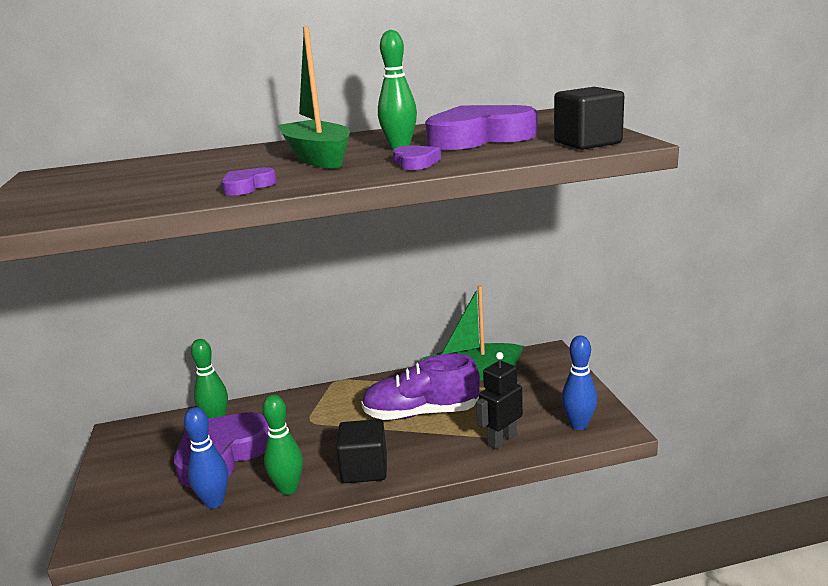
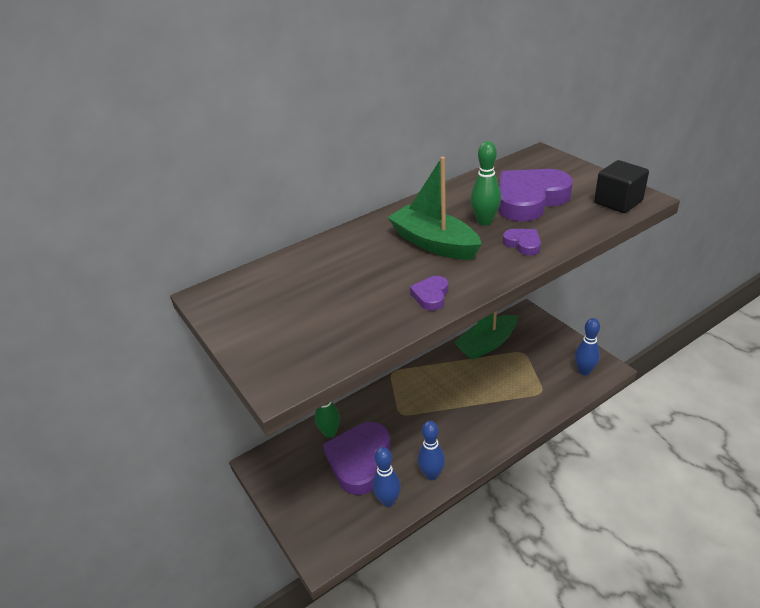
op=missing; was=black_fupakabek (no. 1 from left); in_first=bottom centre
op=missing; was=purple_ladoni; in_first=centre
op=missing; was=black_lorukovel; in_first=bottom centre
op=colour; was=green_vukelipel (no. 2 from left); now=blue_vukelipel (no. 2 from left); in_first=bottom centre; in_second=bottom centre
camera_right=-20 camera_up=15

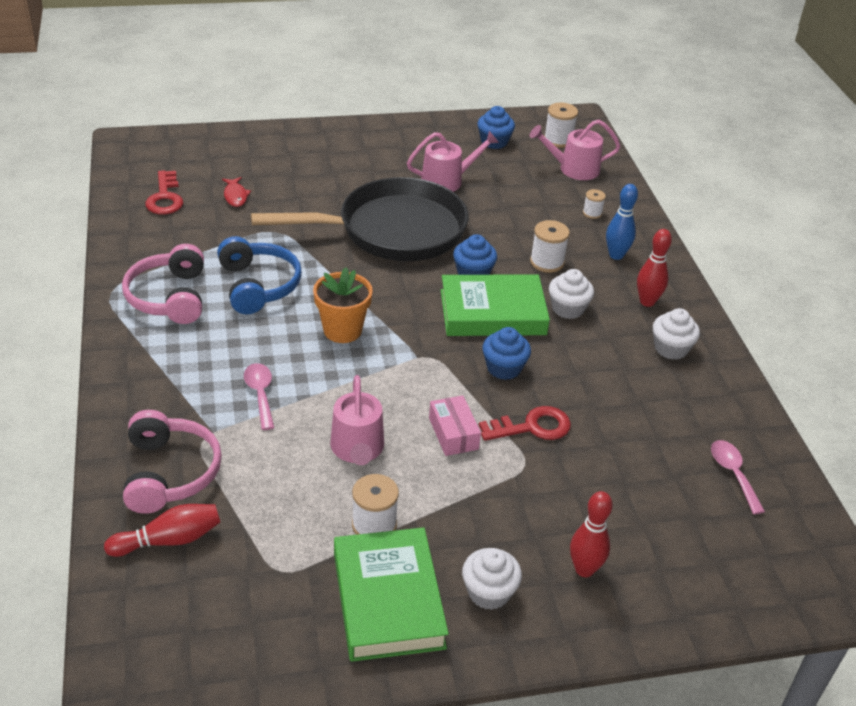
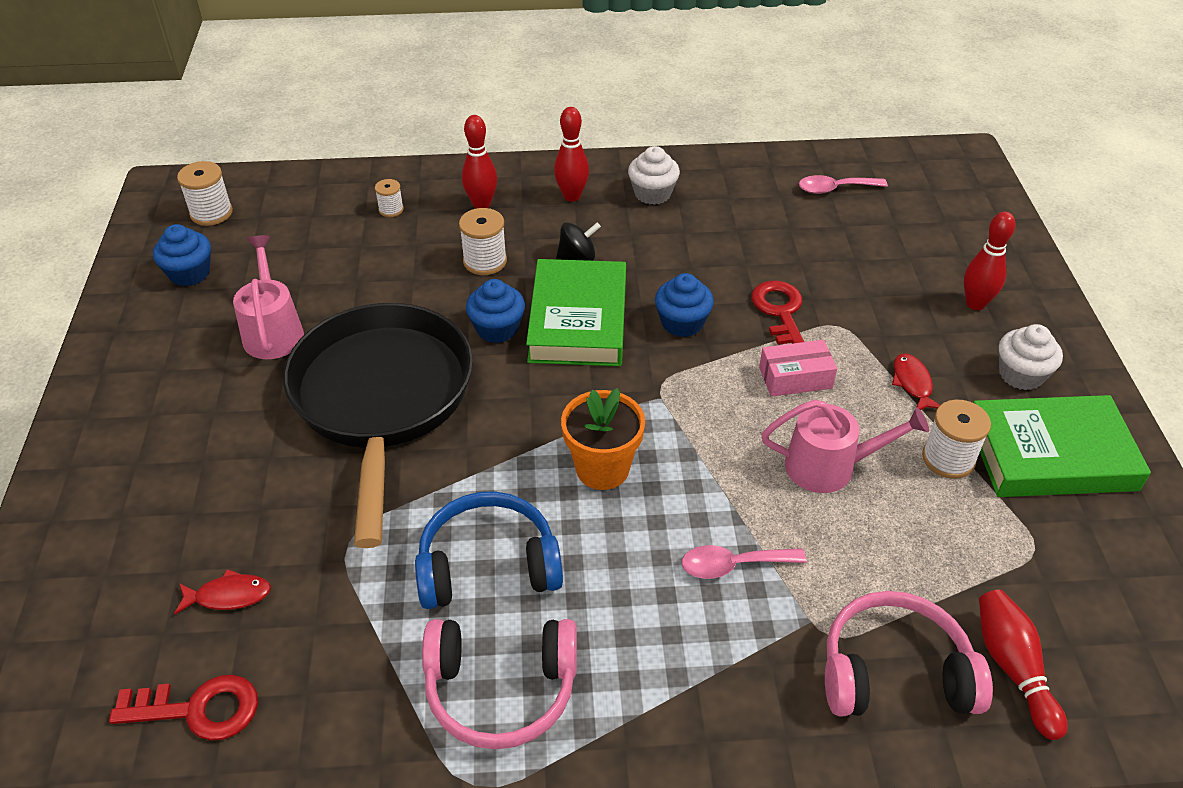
op=missing; was=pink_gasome (no. 3 from left); in_first=top right
op=appeared; now=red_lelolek (no. 2 from left); in_second=middle right
op=exchanged; was=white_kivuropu (no. 2 from left); now=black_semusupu; in_first=middle right; in_second=top centre
op=colour; was=blue_vukelipel; now=red_vukelipel (no. 1 from left); in_first=top right; in_second=top centre
camera_right=-80 camera_up=5

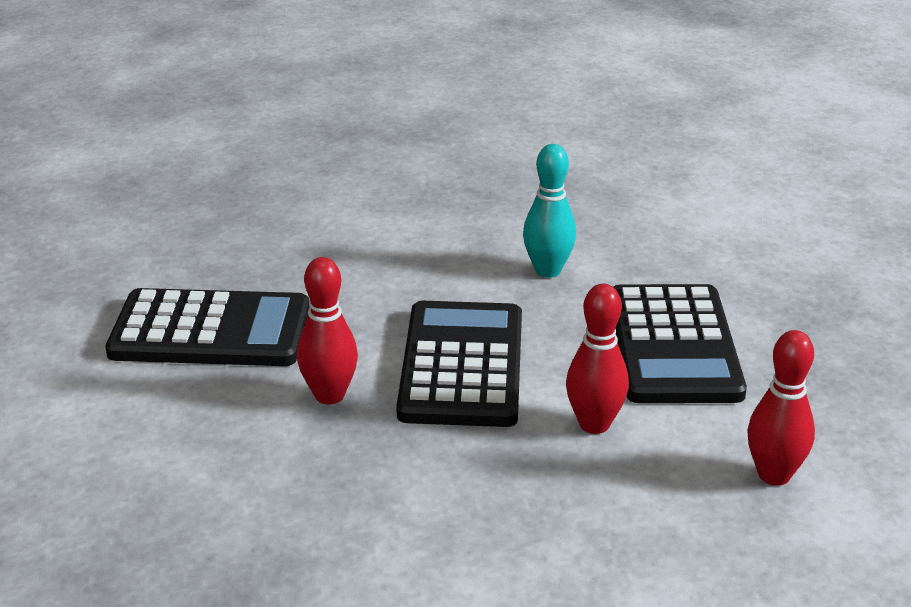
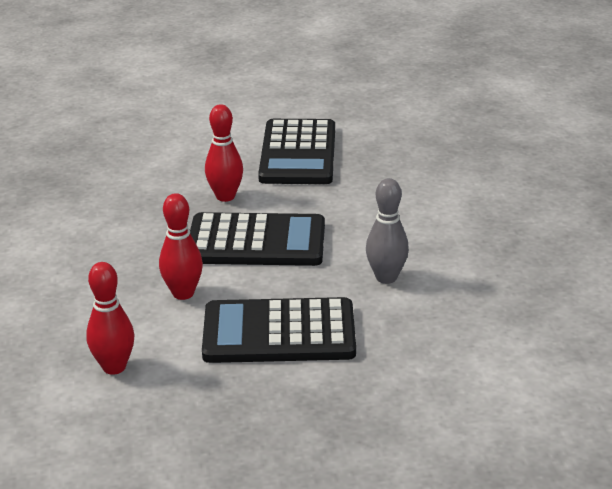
op=colour; was=turquoise_vukelipel; now=grey_vukelipel; in_first=centre; in_second=centre
camera_right=90 camera_up=0

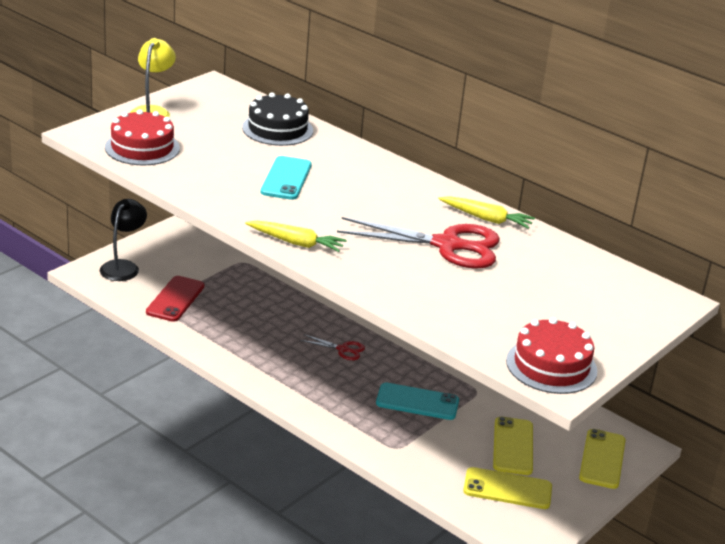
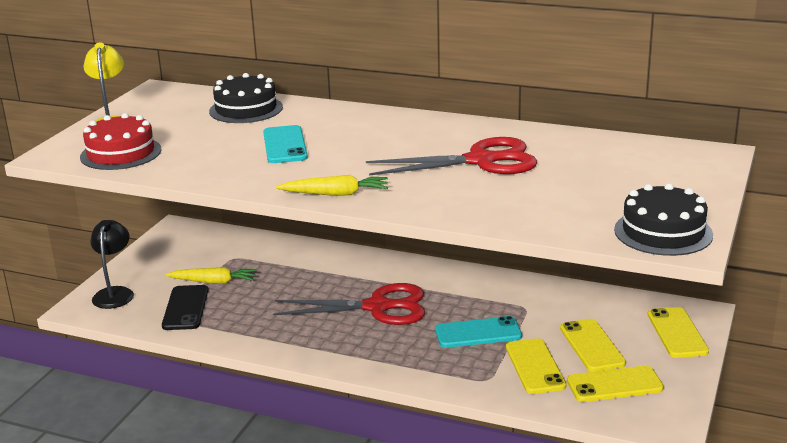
op=appeared; now=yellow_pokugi (no. 1 from left); in_second=bottom right
op=relocated; was=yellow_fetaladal (no. 2 from left in the first image); now=yellow_fetaladal (no. 1 from left); in_first=middle right; in_second=middle left
op=colour; was=red_pokugi; now=black_pokugi; in_first=middle left; in_second=bottom left
op=colour; was=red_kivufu (no. 2 from left); now=black_kivufu (no. 2 from left); in_first=middle right; in_second=middle right
op=size; was=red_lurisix (no. 1 from left); in_first=centre; in_second=bottom centre; ratio=2.26
camera_right=-15 camera_up=-5

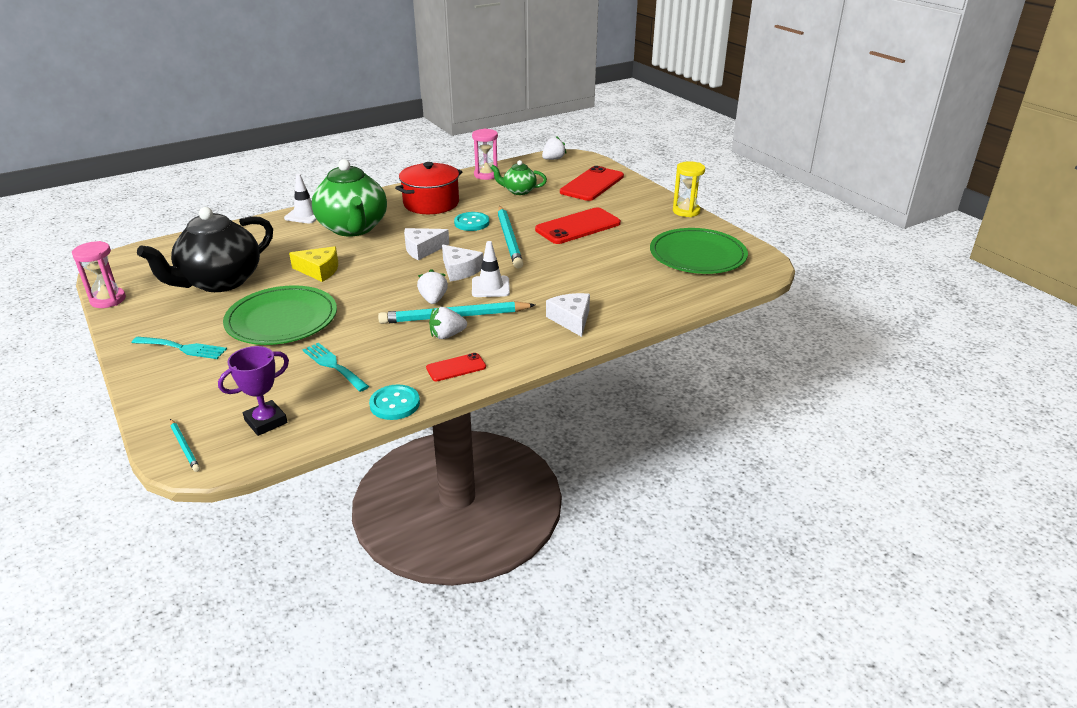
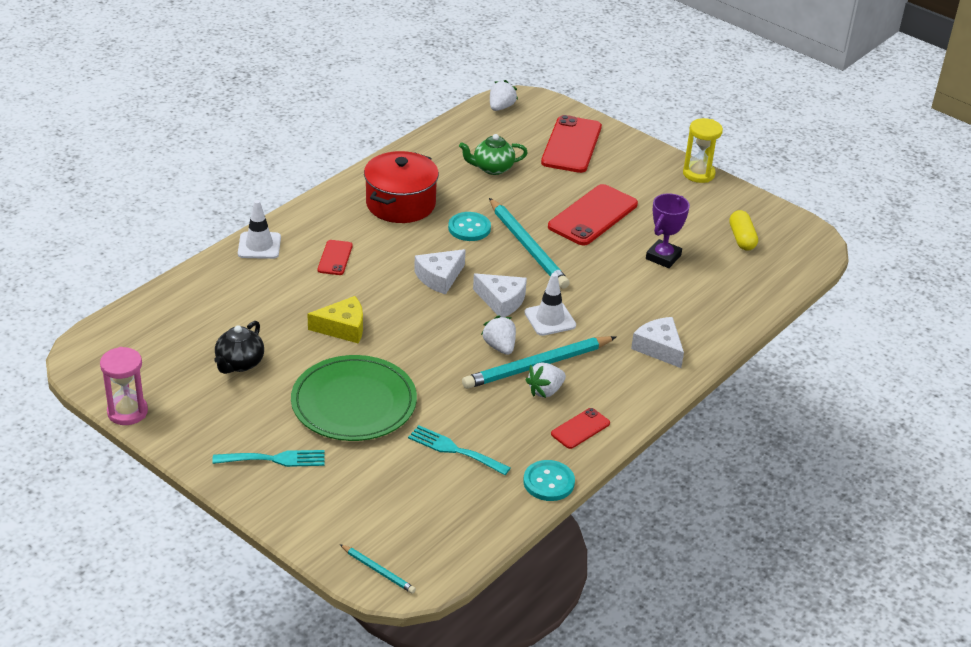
op=missing; was=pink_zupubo (no. 2 from left); in_first=top centre
op=relocated; was=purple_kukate; in_first=middle left; in_second=middle right
op=exchanged; was=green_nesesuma (no. 1 from left); now=red_pokugi (no. 1 from left); in_first=top left; in_second=centre
op=exchanged; was=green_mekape (no. 2 from left); now=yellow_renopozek; in_first=centre; in_second=middle right
op=size; was=black_nesesuma; in_first=middle left; in_second=middle left; ratio=0.5
camera_right=-20 camera_up=5

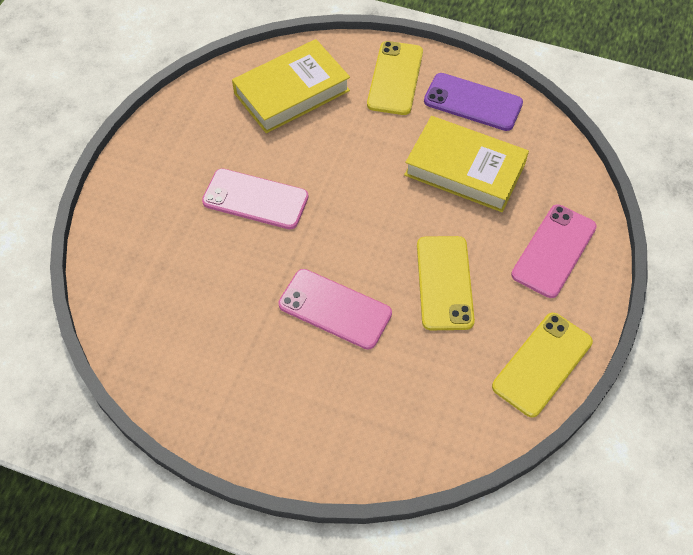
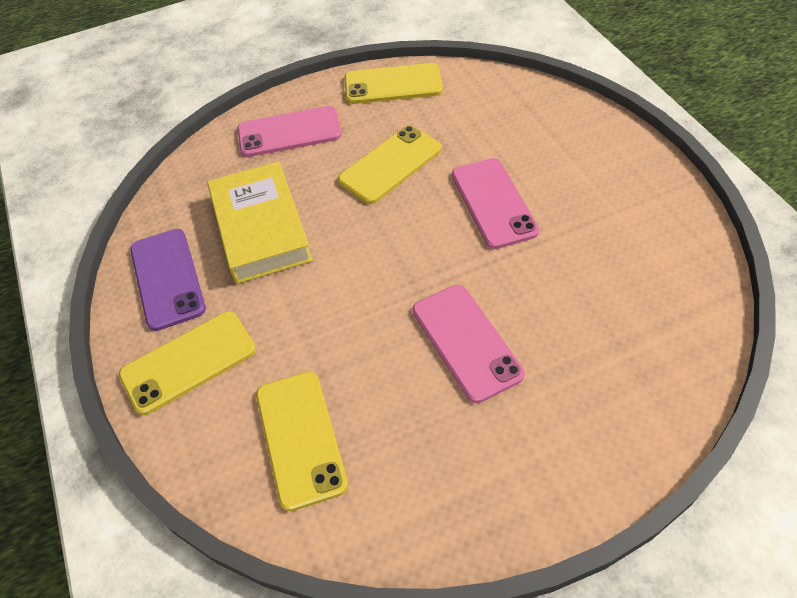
op=exchanged; was=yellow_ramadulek (no. 1 from left); now=yellow_pokugi (no. 2 from left); in_first=top centre; in_second=bottom centre
camera_right=-130 camera_up=-5

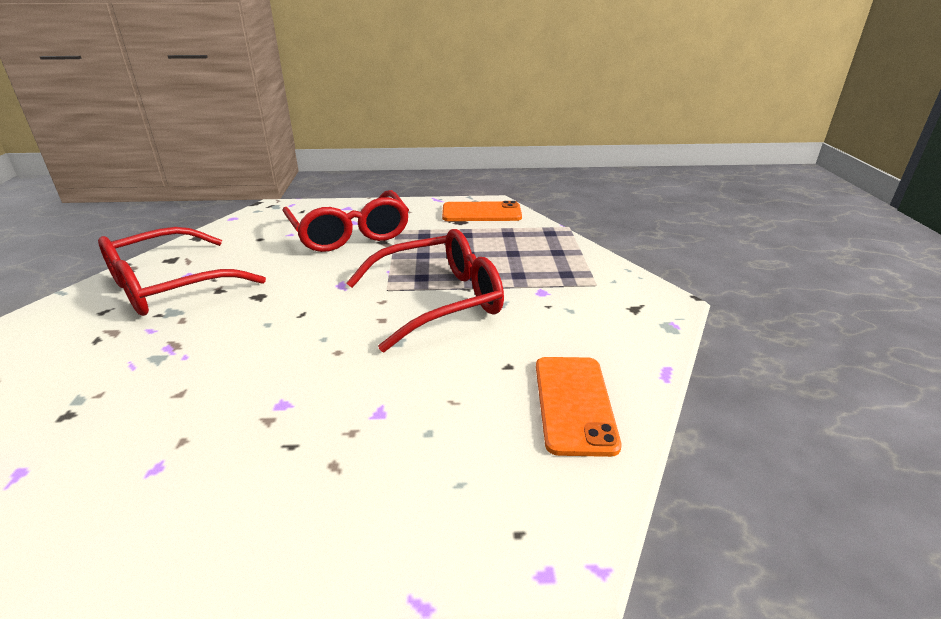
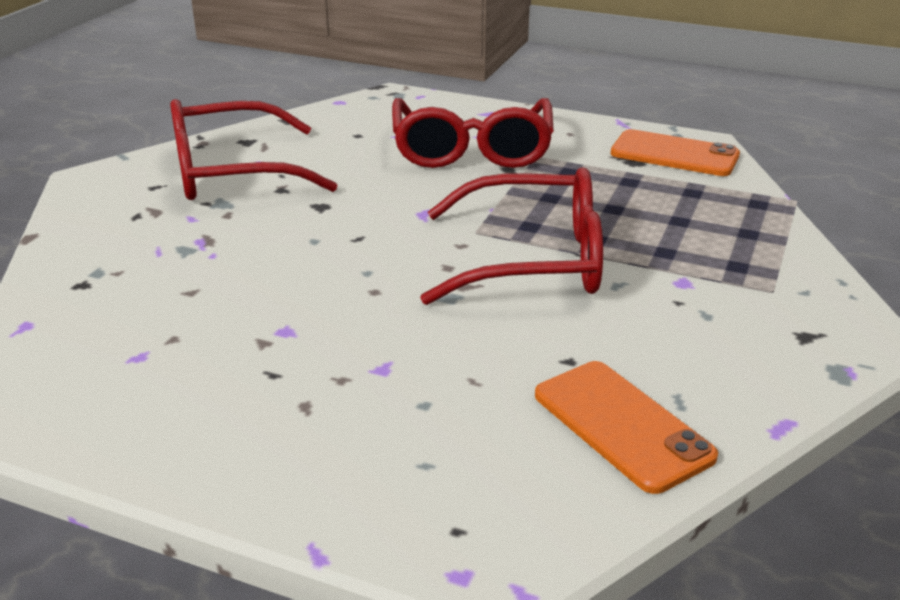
op=spun; was=orange_pokugi (no. 2 from left in the first image); in_first=centre; in_second=bottom right; clockwise=-60
camera_right=25 camera_up=0

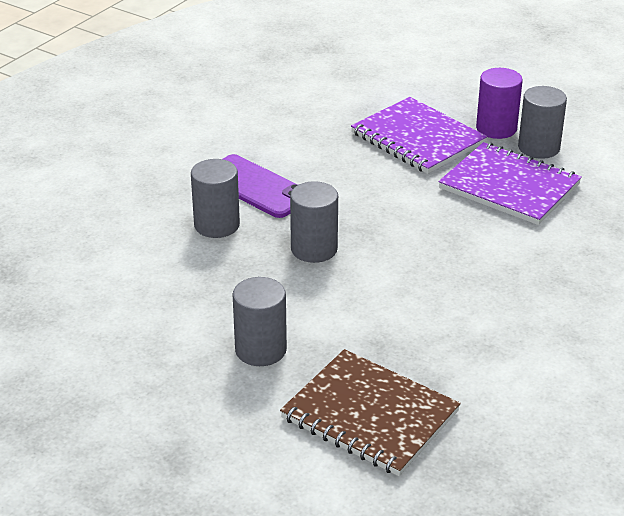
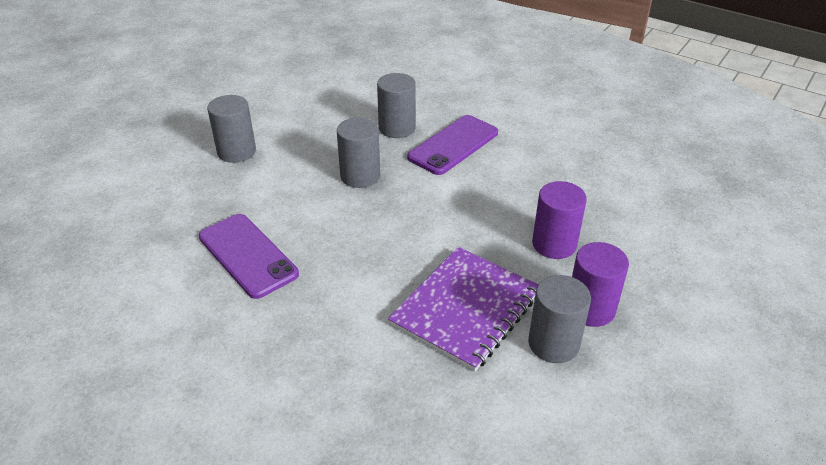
op=missing; was=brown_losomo; in_first=bottom centre
op=appeared; now=purple_pokugi (no. 1 from left); in_second=middle left
op=exchanged; was=purple_losomo (no. 1 from left); now=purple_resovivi (no. 1 from left); in_first=top right; in_second=middle right
camera_right=90 camera_up=5

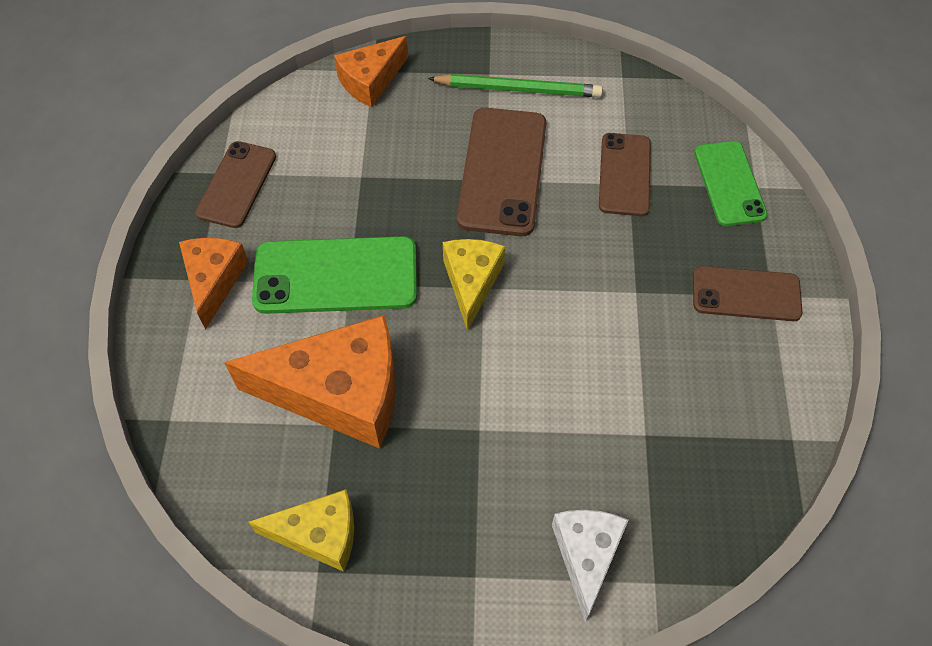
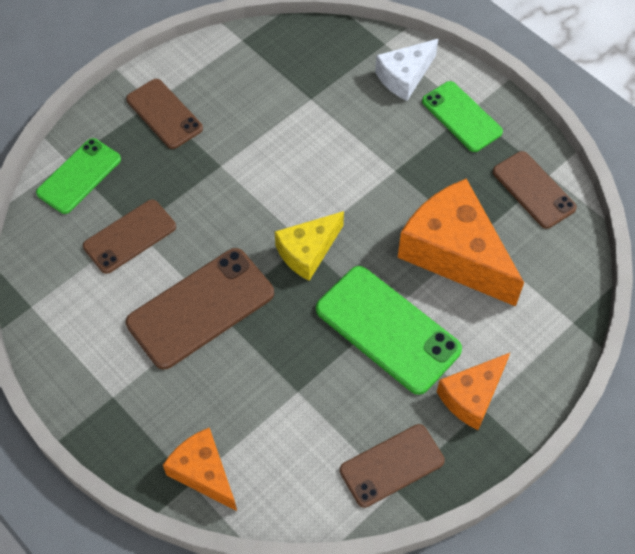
op=missing; was=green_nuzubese; in_first=top centre
op=appeared; now=green_pokugi (no. 3 from left); in_second=top right
op=exchanged; was=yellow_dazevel (no. 1 from left); now=brown_pokugi (no. 5 from left); in_first=bottom left; in_second=middle right
op=spun; was=orange_dazevel (no. 3 from left in the first image); in_first=top centre; in_second=bottom left; clockwise=-135
camera_right=-135 camera_up=0

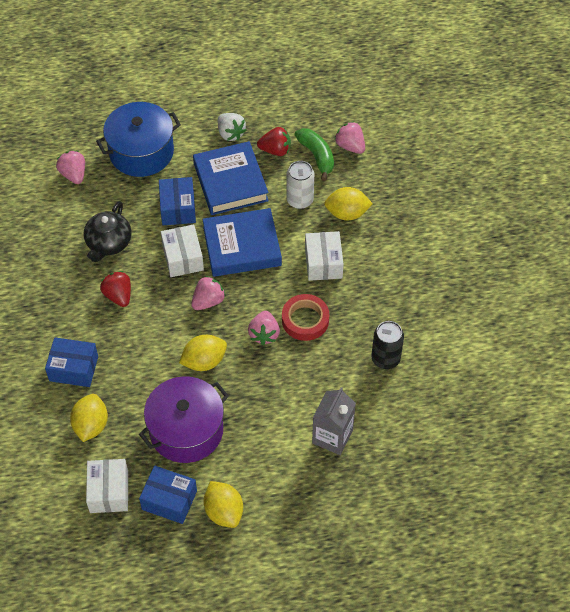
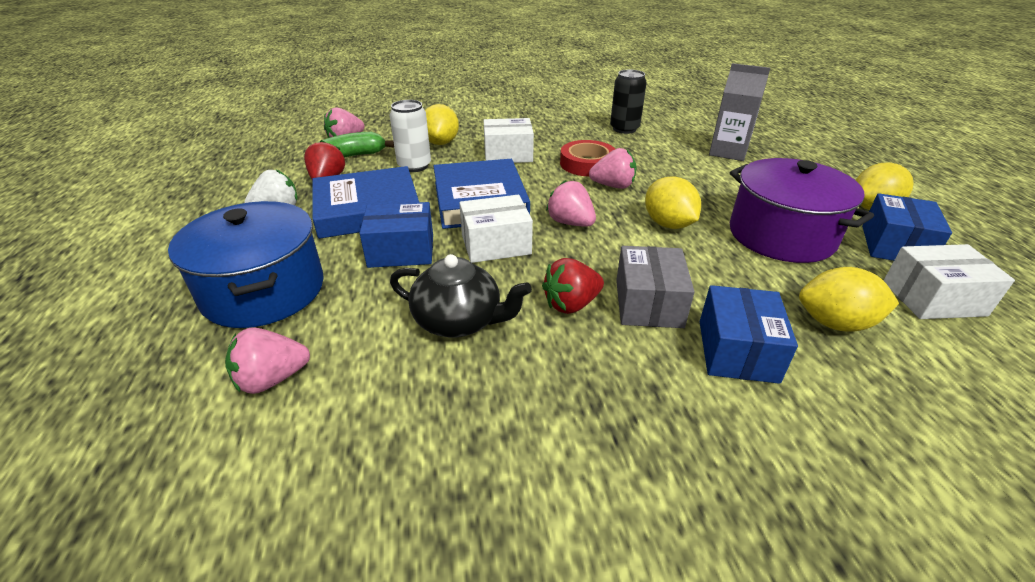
op=appeared; now=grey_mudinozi; in_second=centre
camera_right=-90 camera_up=-20

